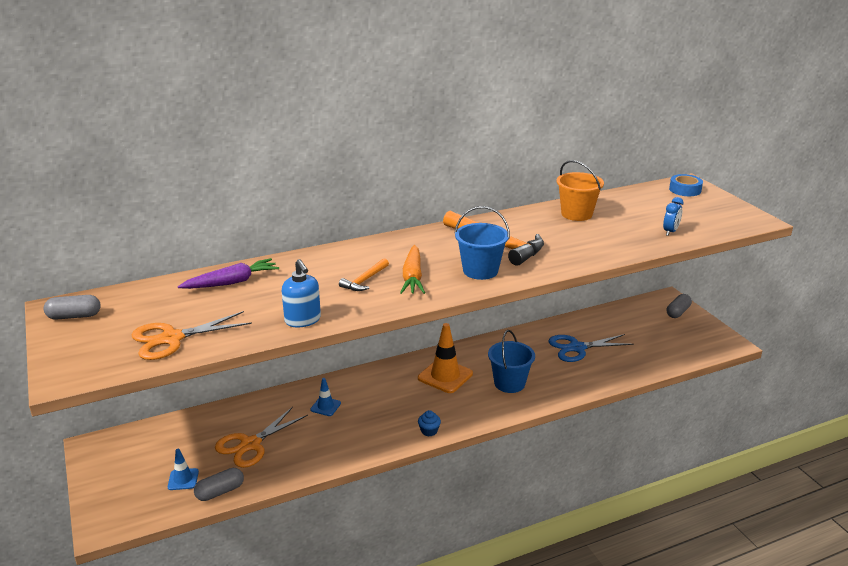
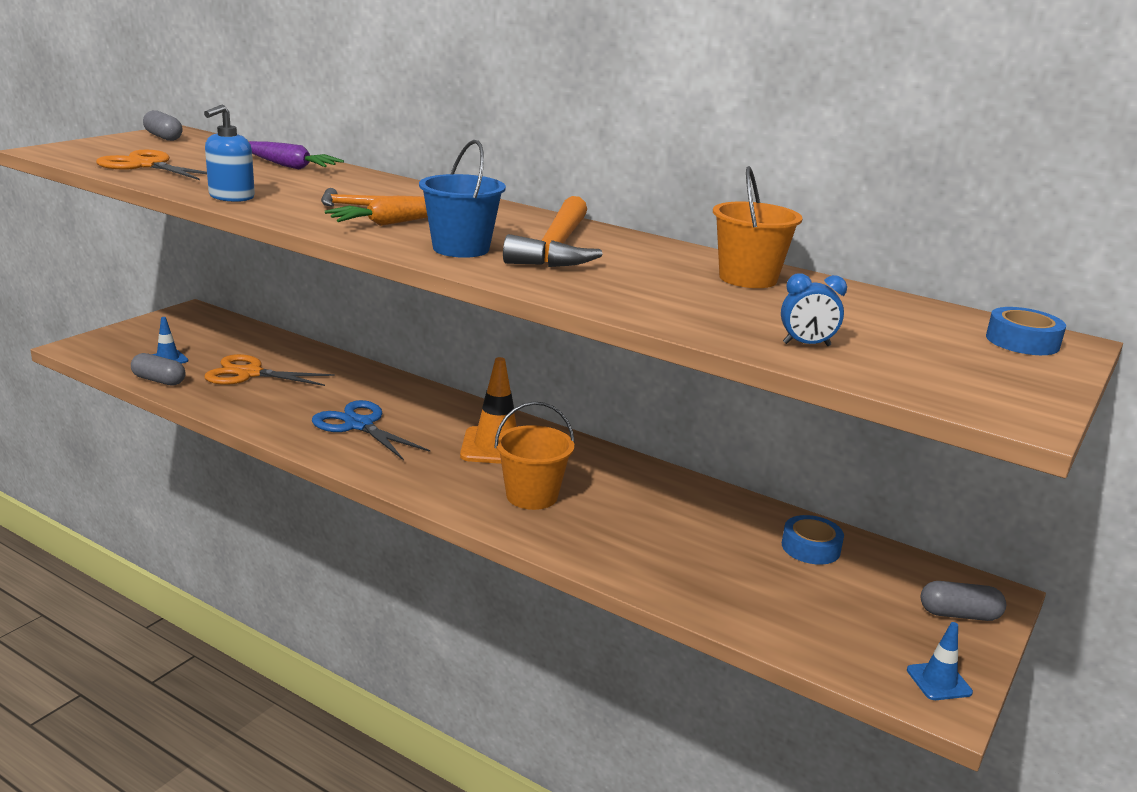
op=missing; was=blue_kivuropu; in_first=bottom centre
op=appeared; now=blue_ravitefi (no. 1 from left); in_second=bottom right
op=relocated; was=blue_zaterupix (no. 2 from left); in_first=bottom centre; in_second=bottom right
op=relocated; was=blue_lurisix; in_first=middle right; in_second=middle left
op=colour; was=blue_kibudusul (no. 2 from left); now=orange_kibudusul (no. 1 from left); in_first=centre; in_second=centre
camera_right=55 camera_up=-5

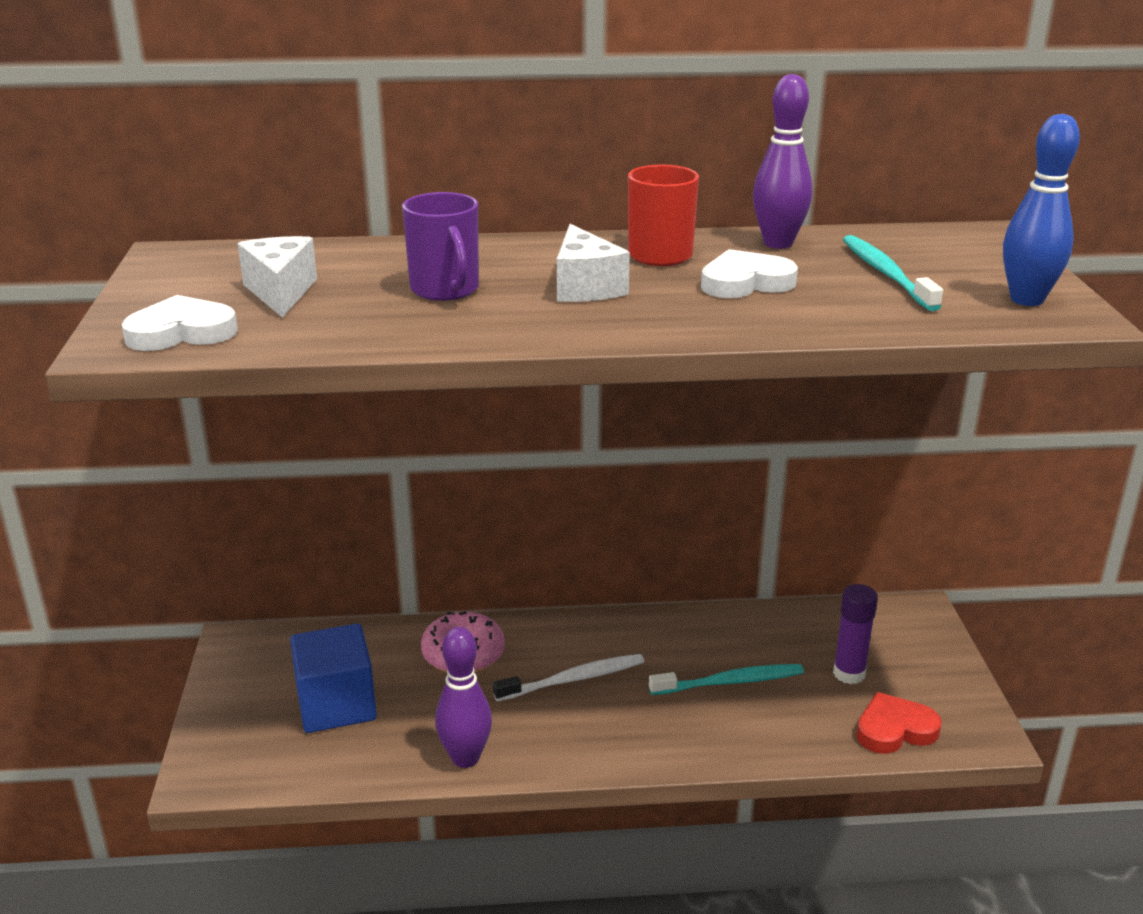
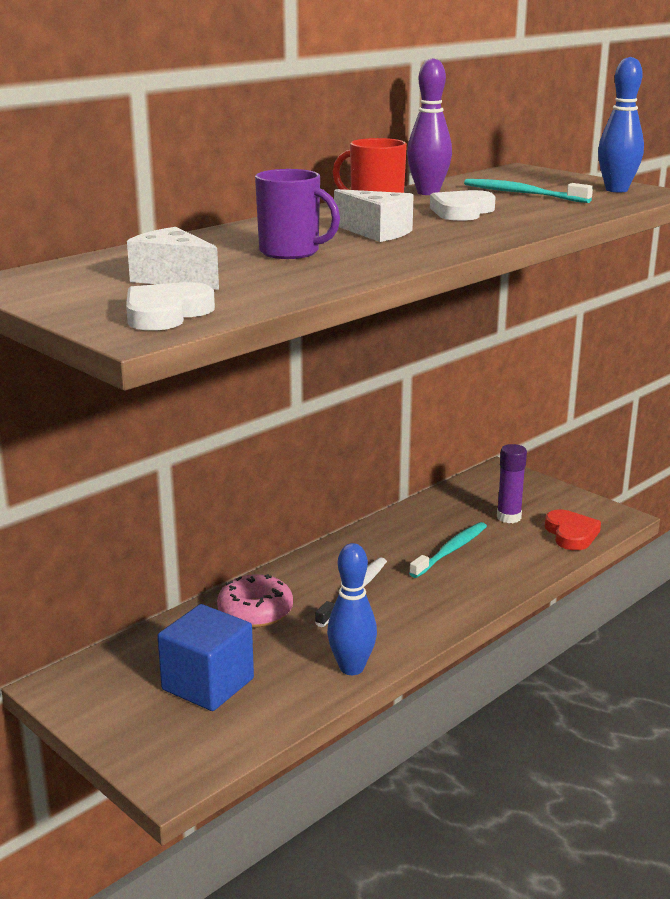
op=colour; was=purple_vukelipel (no. 1 from left); now=blue_vukelipel (no. 1 from left); in_first=bottom centre; in_second=bottom centre
op=spun; was=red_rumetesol; in_first=bottom right; in_second=middle right; clockwise=135
camera_right=-40 camera_up=-5

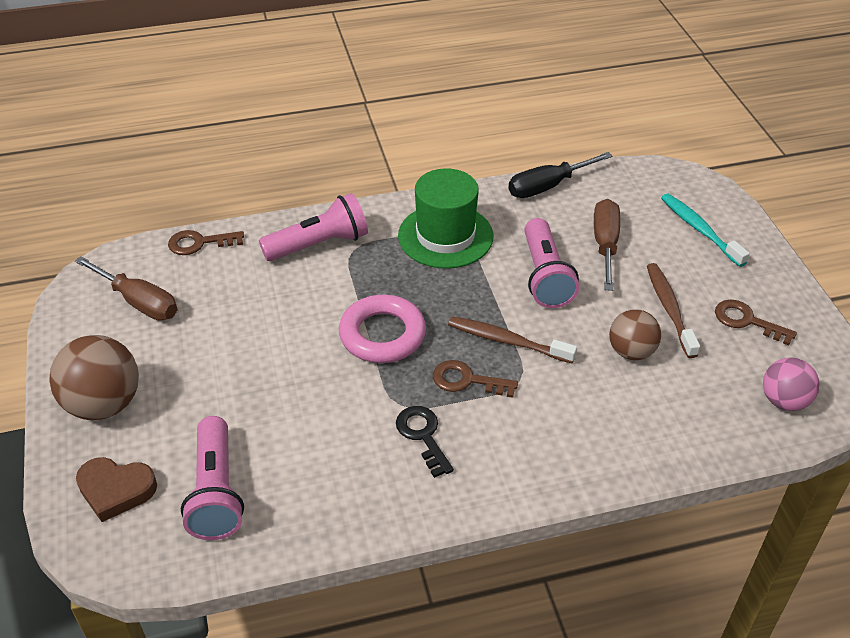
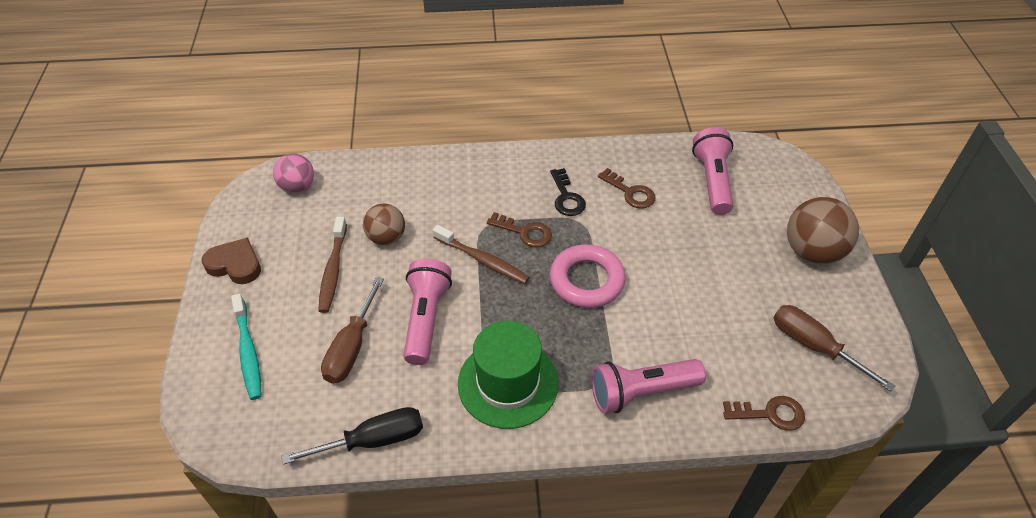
op=relocated; was=brown_rumetesol; in_first=bottom left; in_second=middle left
op=relocated; was=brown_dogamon (no. 3 from left in the first image); now=brown_dogamon (no. 2 from left); in_first=middle right; in_second=centre
camera_right=-170 camera_up=5

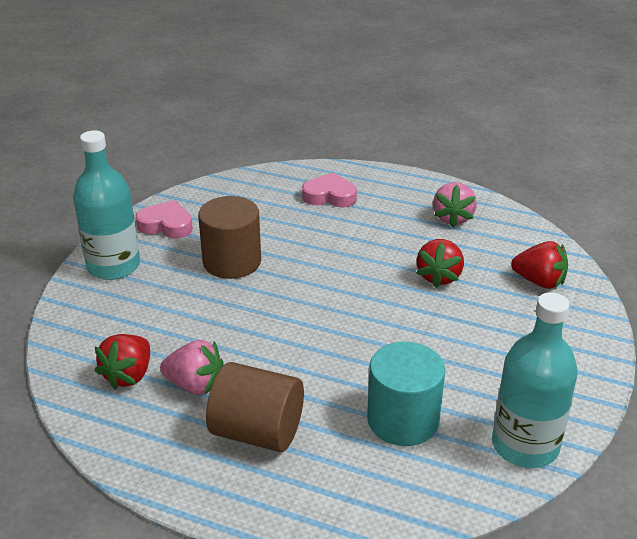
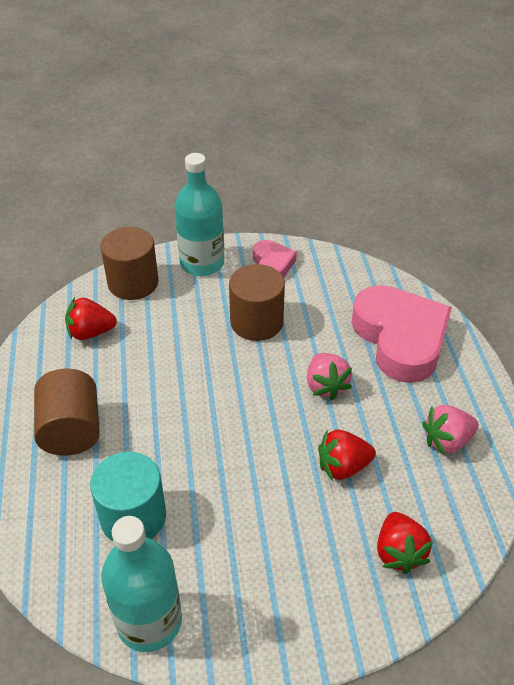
op=appeared; now=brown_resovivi (no. 2 from left); in_second=middle left
op=relocated; was=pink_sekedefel (no. 1 from left); in_first=bottom left; in_second=centre
op=size; was=pink_rumetesol (no. 2 from left); in_first=centre; in_second=middle right; ratio=2.01
camera_right=60 camera_up=10

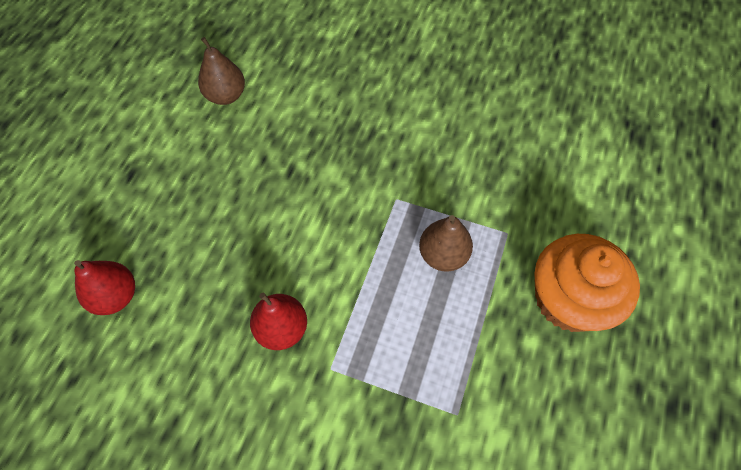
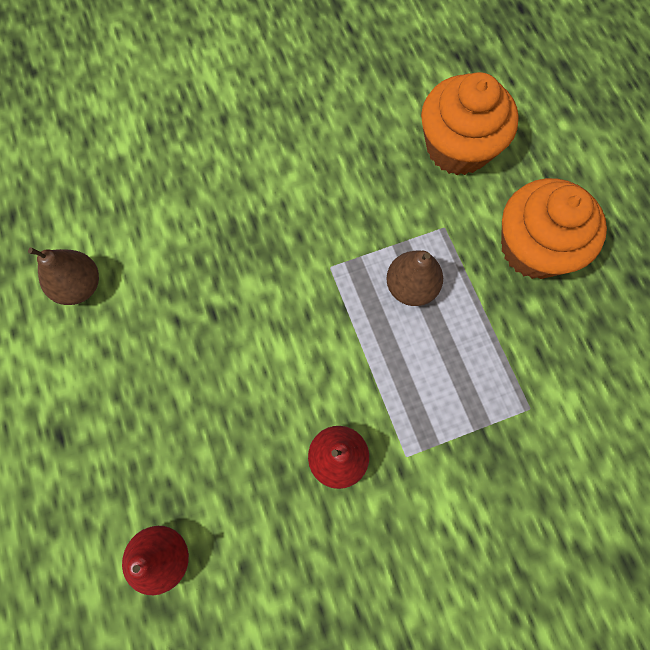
op=appeared; now=orange_kivuropu (no. 1 from left); in_second=top right
camera_right=-40 camera_up=10

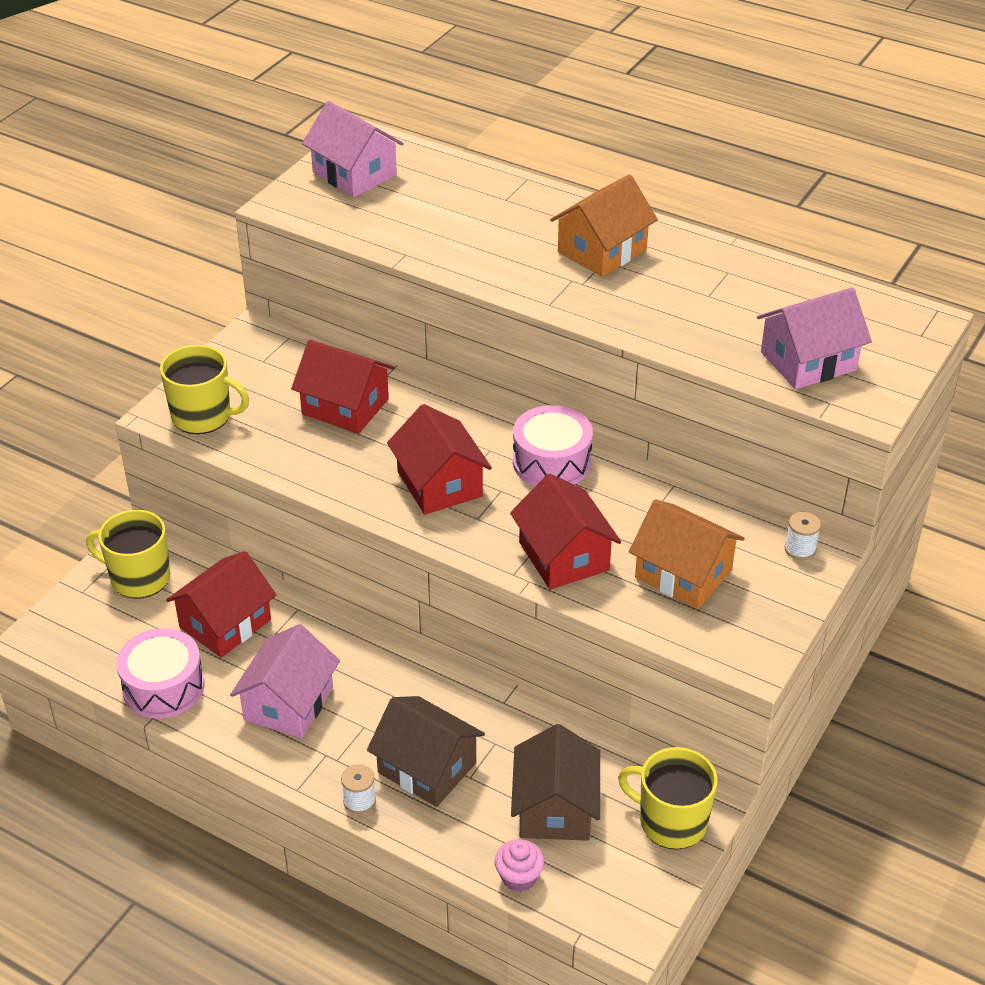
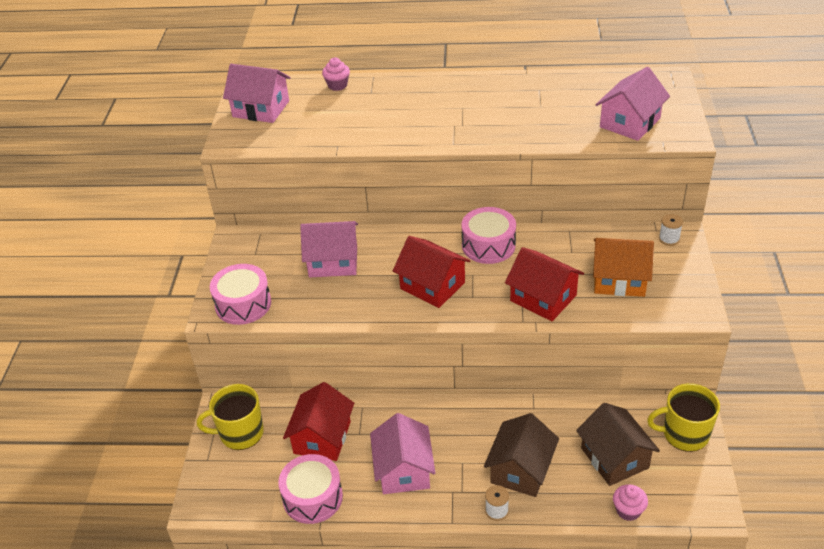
op=missing; was=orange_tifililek (no. 1 from left); in_first=top centre
op=appeared; now=pink_kivuropu (no. 1 from left); in_second=top centre
op=exchanged; was=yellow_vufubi (no. 2 from left); now=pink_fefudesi (no. 1 from left); in_first=middle left; in_second=middle left
op=colour; was=red_tifililek (no. 2 from left); now=pink_tifililek (no. 2 from left); in_first=centre; in_second=centre
op=spun; was=brown_tifililek (no. 1 from left); in_first=bottom centre; in_second=bottom centre; clockwise=-75
camera_right=-25 camera_up=0

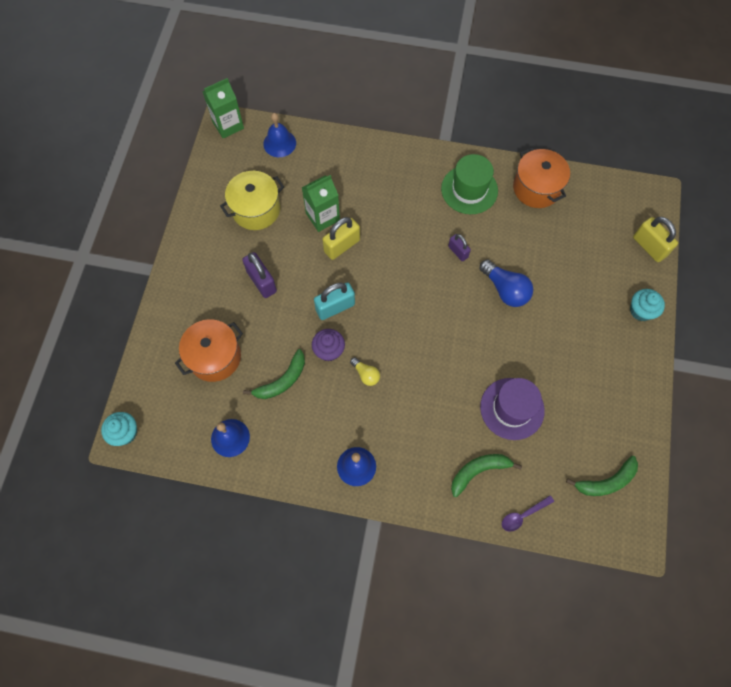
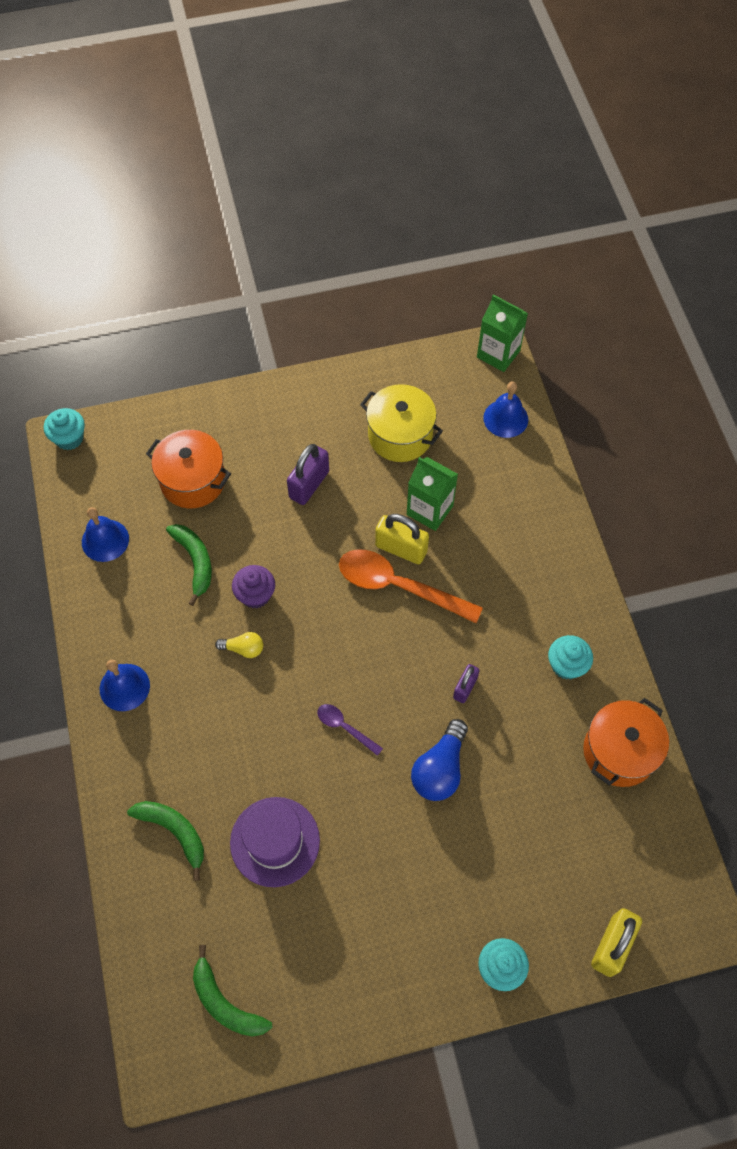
op=missing; was=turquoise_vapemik; in_first=centre
op=appeared; now=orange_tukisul; in_second=centre
op=relocated; was=purple_tukisul; in_first=bottom right; in_second=centre
op=exchanged; was=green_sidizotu; now=turquoise_kivuropu (no. 3 from left); in_first=top centre; in_second=middle right
op=spun; was=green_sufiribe (no. 1 from left in the first image); in_first=centre; in_second=middle left; clockwise=-135
op=spun; was=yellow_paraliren; in_first=centre; in_second=middle left; clockwise=-105
camera_right=65 camera_up=-5

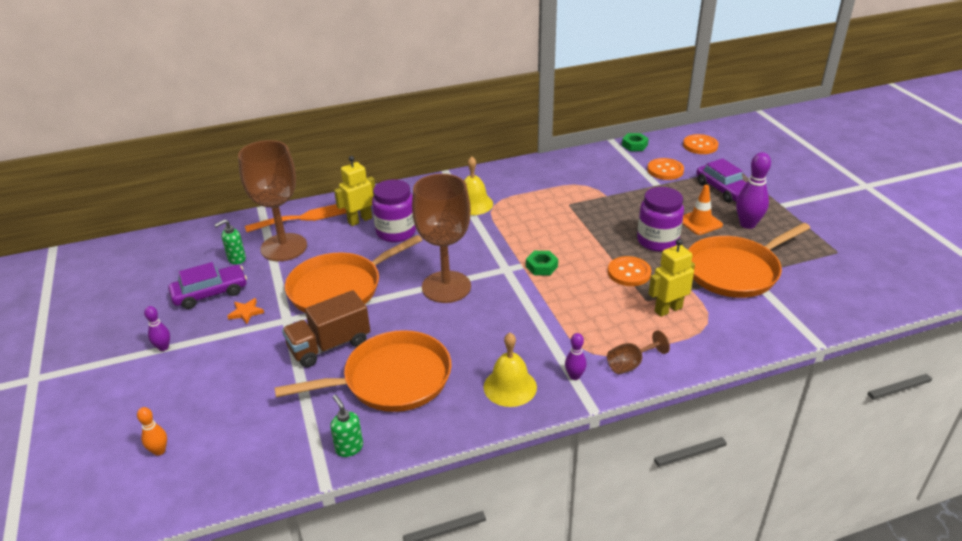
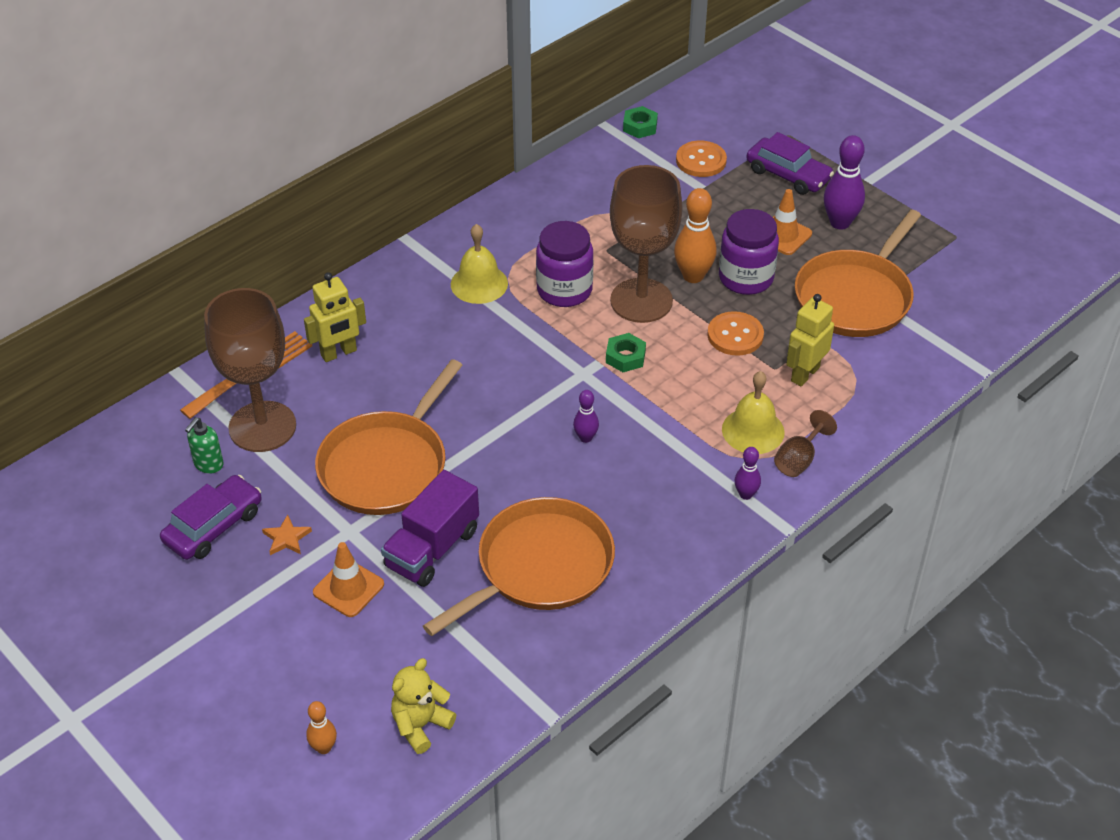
op=missing; was=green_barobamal (no. 2 from left); in_first=bottom centre
op=missing; was=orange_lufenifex (no. 3 from left); in_first=top right
op=appeared; now=orange_zaterupix (no. 1 from left); in_second=bottom left
op=appeared; now=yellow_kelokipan; in_second=bottom centre
op=appeared; now=orange_vukelipel (no. 2 from left); in_second=top centre
op=relocated; was=purple_vukelipel (no. 1 from left); in_first=middle left; in_second=centre
op=relocated; was=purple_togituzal (no. 1 from left); in_first=centre; in_second=top centre
op=relocated; was=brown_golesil (no. 2 from left); in_first=centre; in_second=top centre
op=relocated; was=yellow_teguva (no. 2 from left); in_first=bottom centre; in_second=middle right
op=colour; was=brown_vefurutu; now=purple_vefurutu; in_first=centre; in_second=centre
op=spun; was=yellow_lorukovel (no. 1 from left); in_first=centre; in_second=middle left; clockwise=-150
camera_right=-25 camera_up=10

